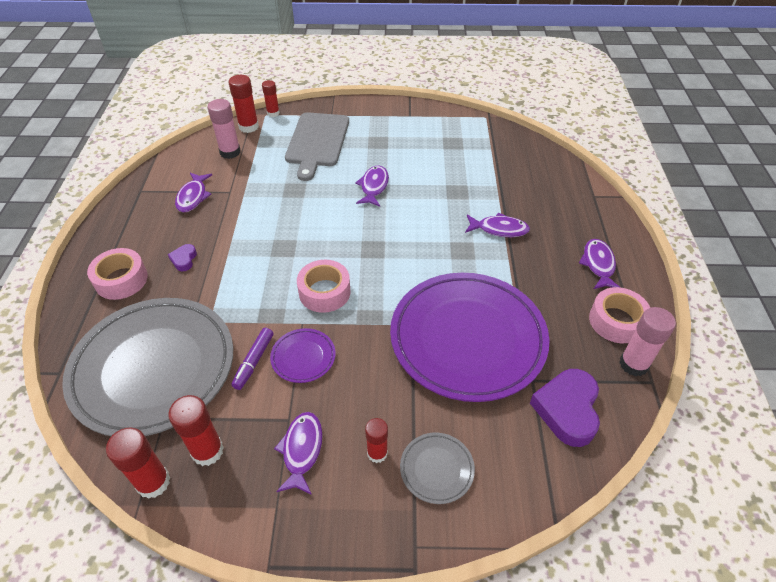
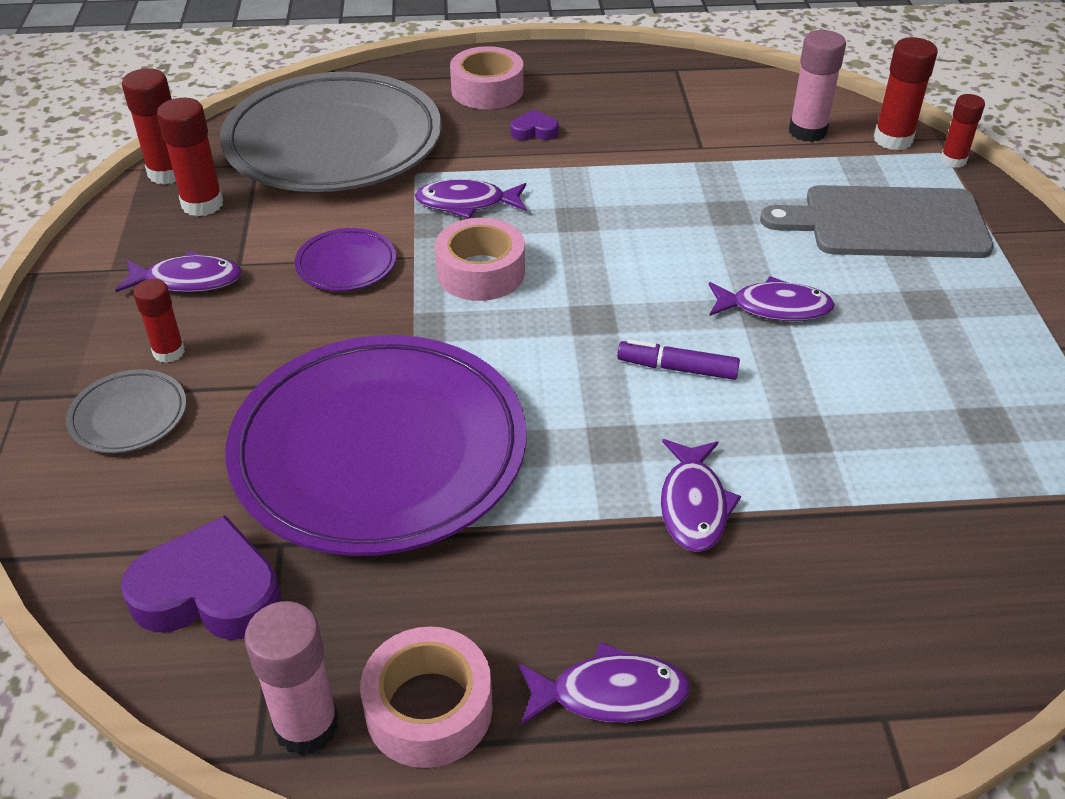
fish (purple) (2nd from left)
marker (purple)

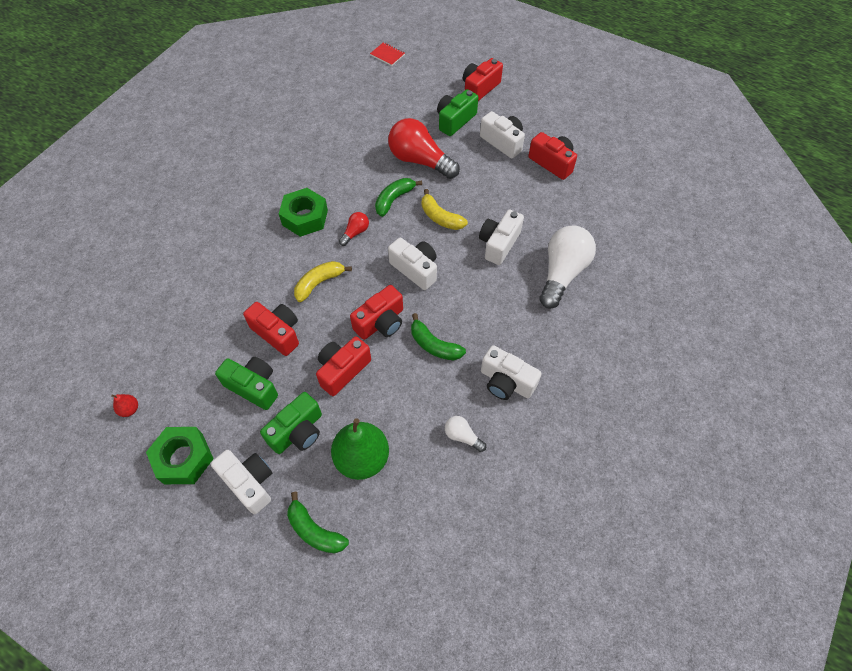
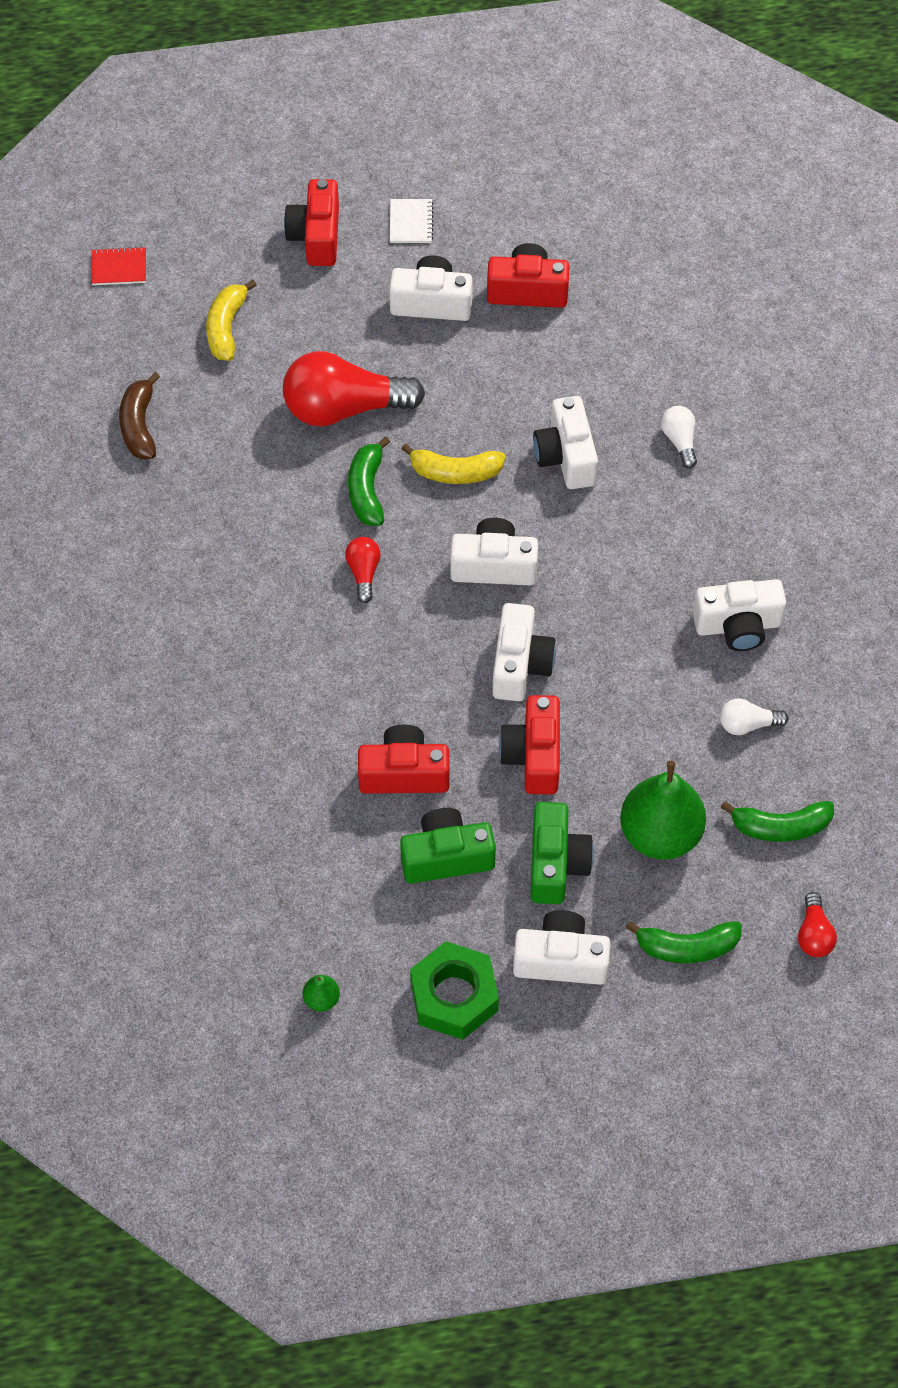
nut (green) (2nd from left in the first image)
camera (green) (3rd from left in the first image)
banana (brown)
notebook (white)
light bulb (red) (3rd from left)
banana (yellow) (1st from left)
banana (green) (3rd from left)
pear (green) (1st from left)
camera (white) (3rd from left)
light bulb (white) (1st from left)

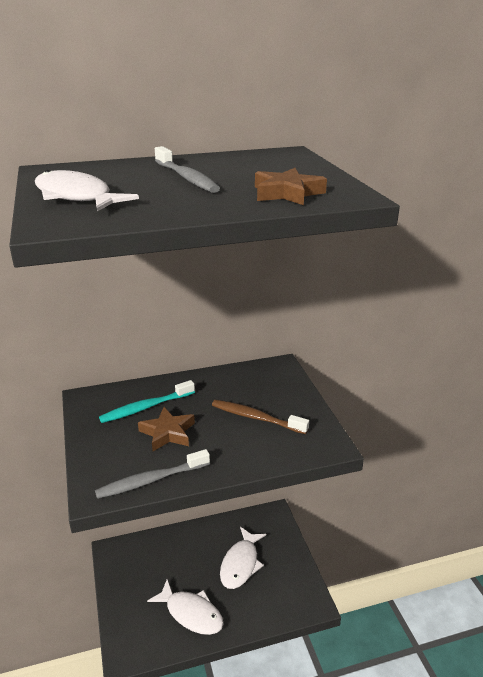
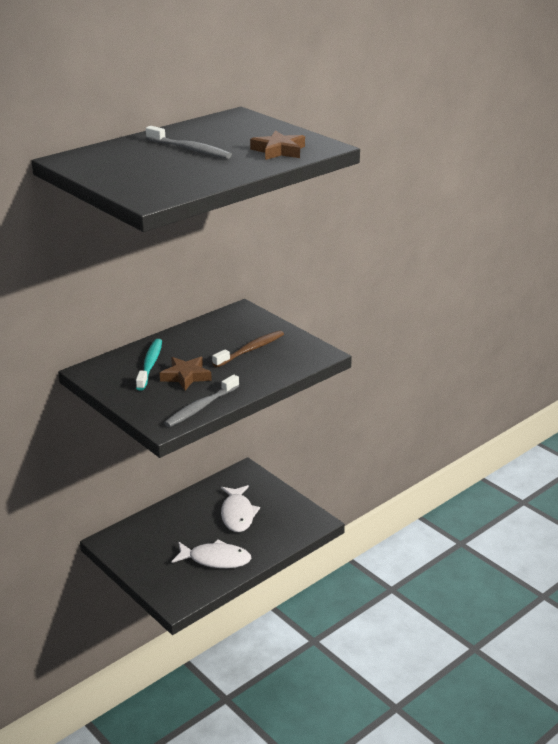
fish (white) (1st from left in the first image)
toothbrush (turquoise)
toothbrush (brown)

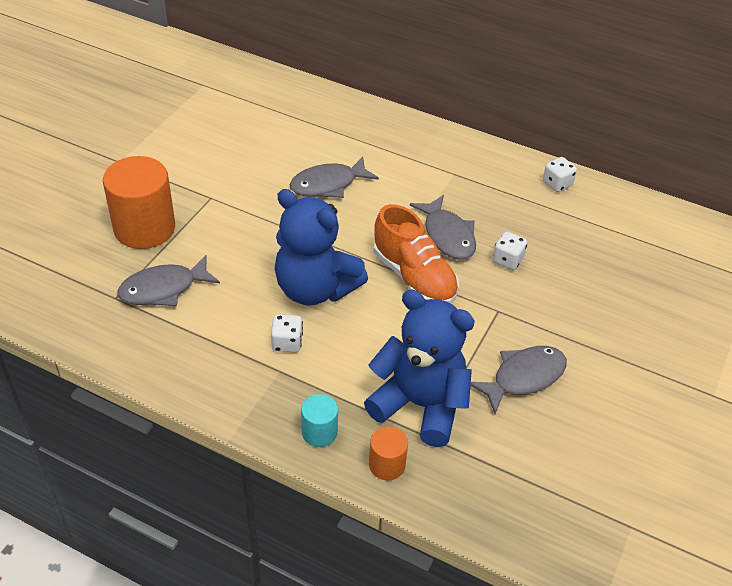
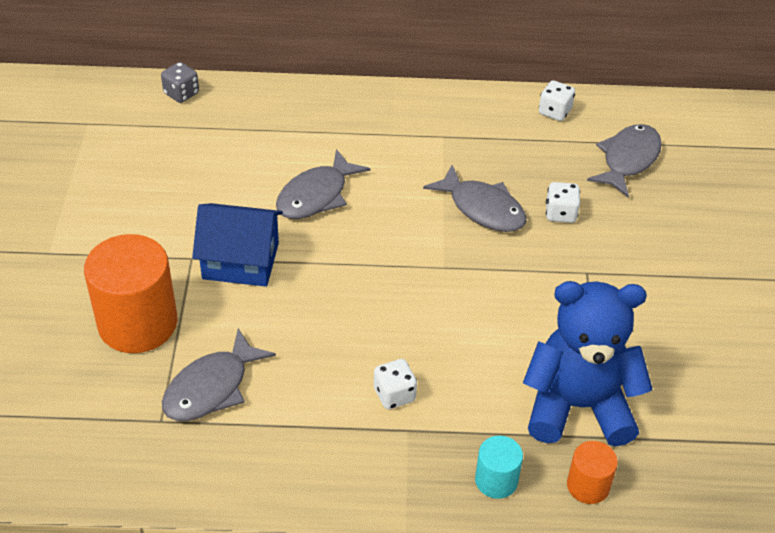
teddy bear (blue) (1st from left in the first image)
shoe (orange)
dice (grey)
house (blue)
fish (grey) (4th from left)

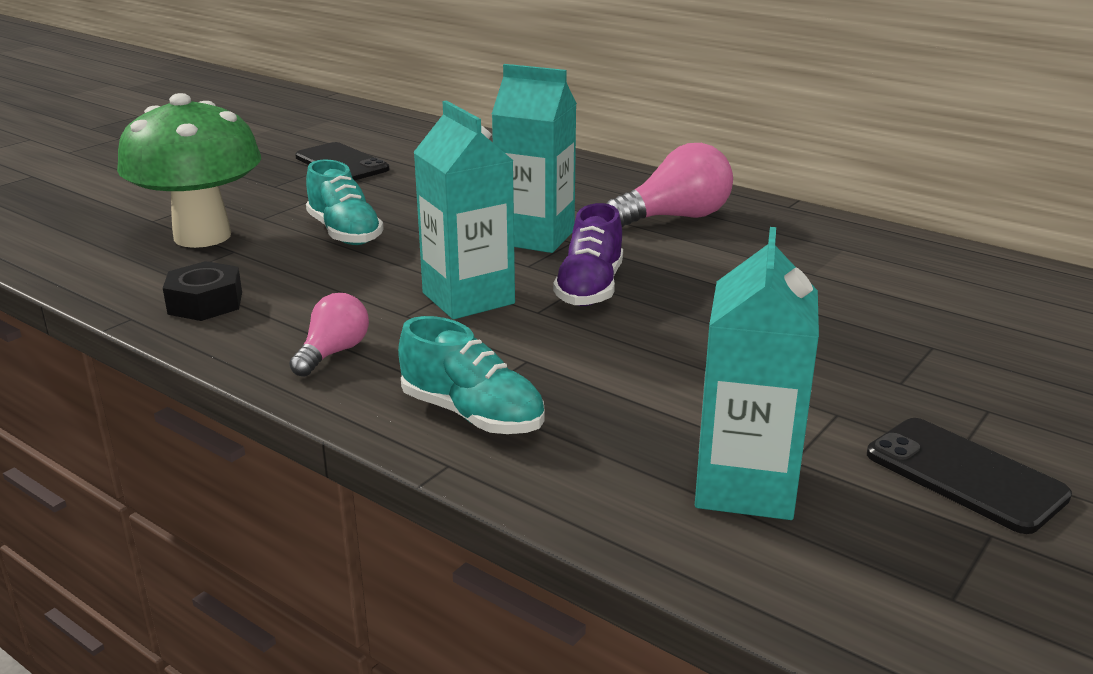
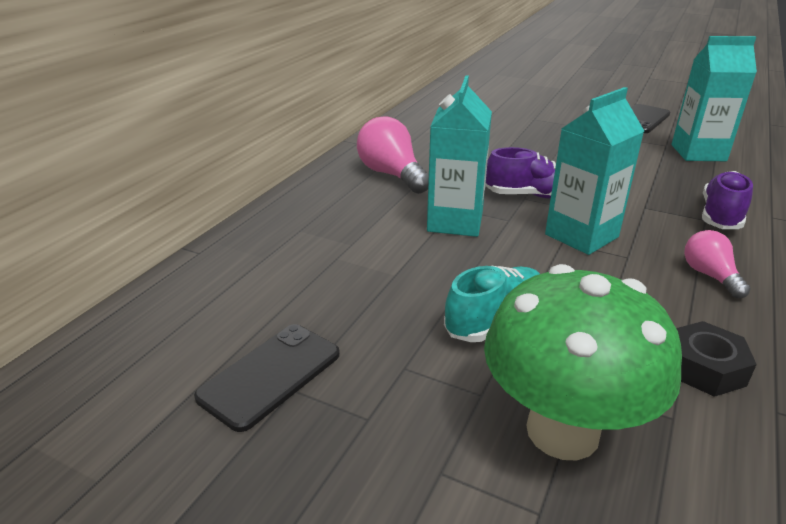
shoe (purple) (2nd from left)
light bulb (pink) (2nd from left)

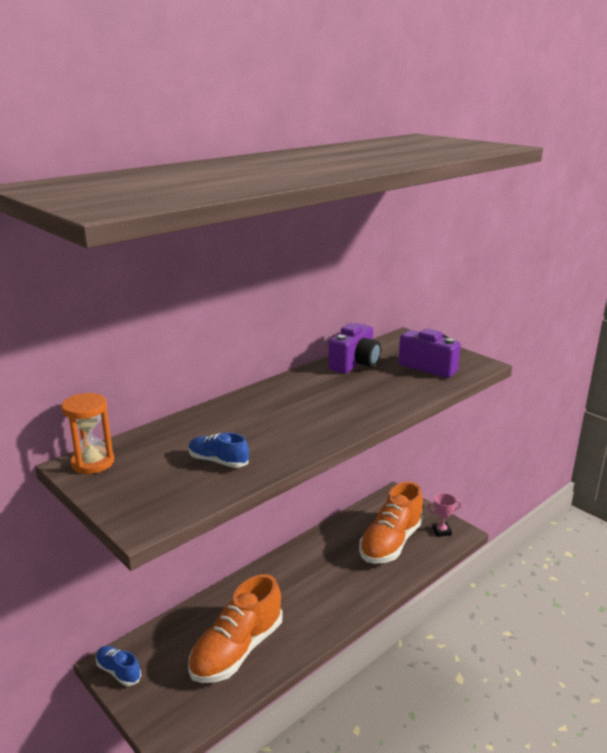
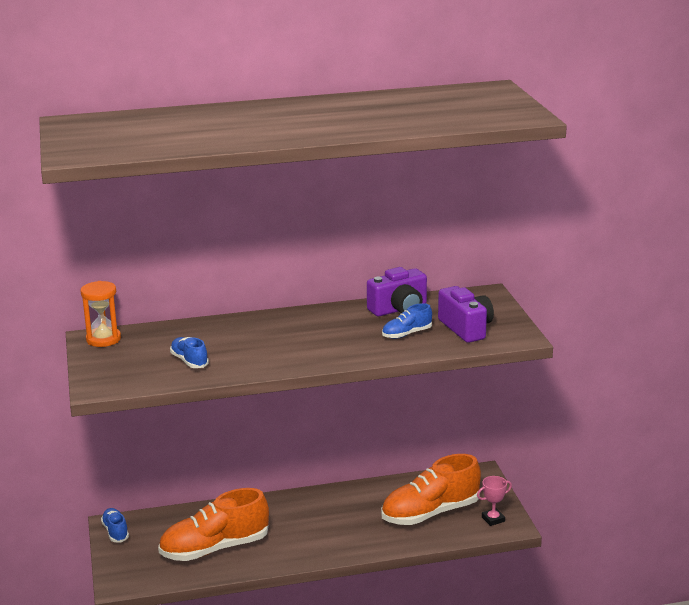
shoe (blue) (3rd from left)
trophy (pink)

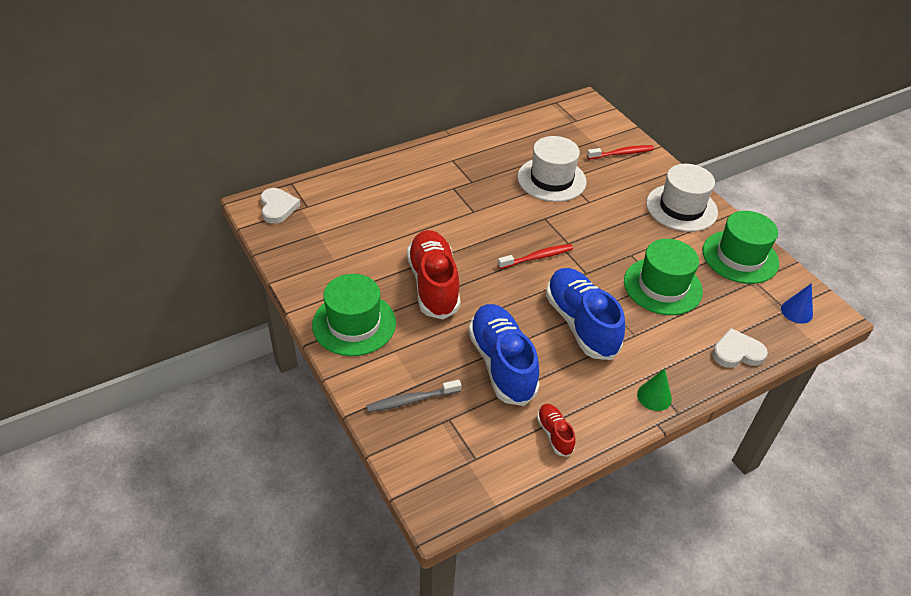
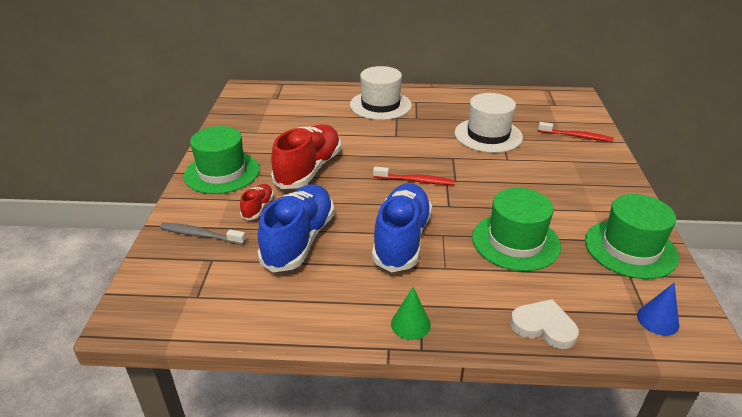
heart (white) (1st from left in the first image)
shoe (red) (1st from left)
hat (white) (1st from left)

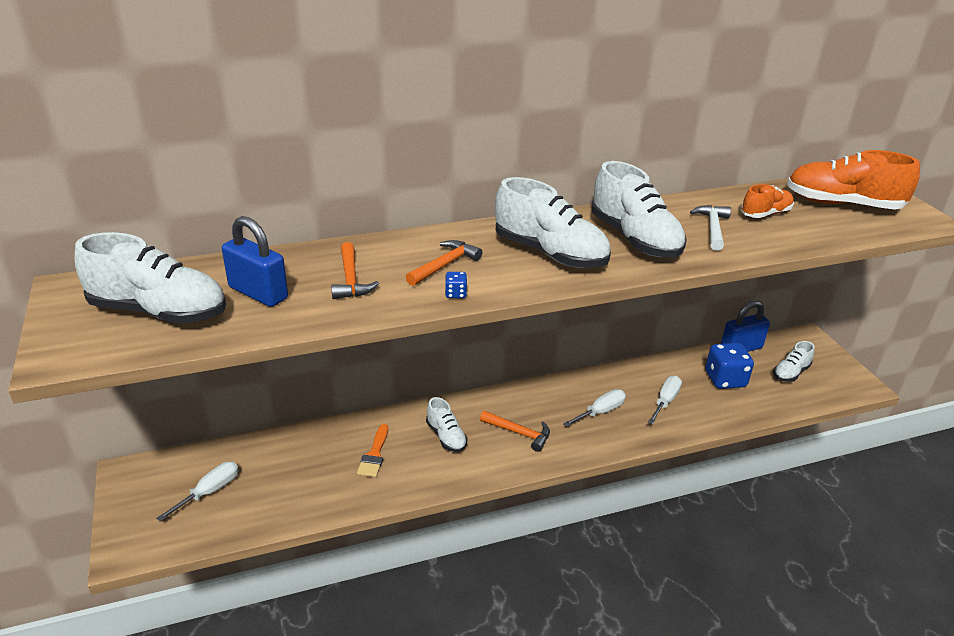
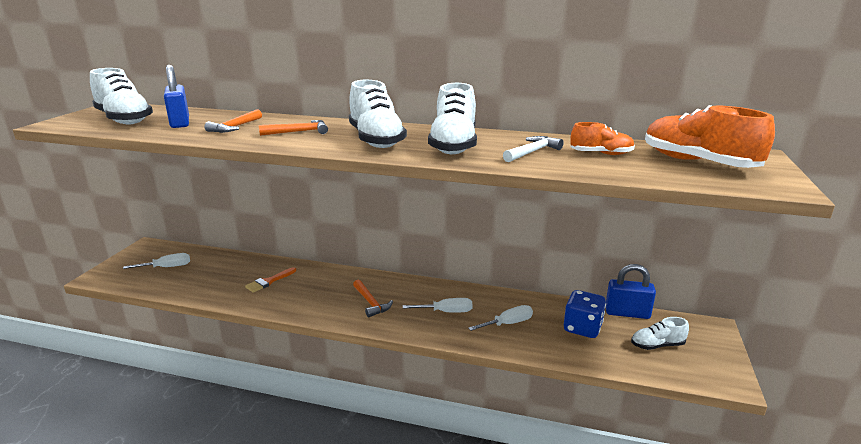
shoe (white) (2nd from left in the first image)
dice (blue) (1st from left in the first image)

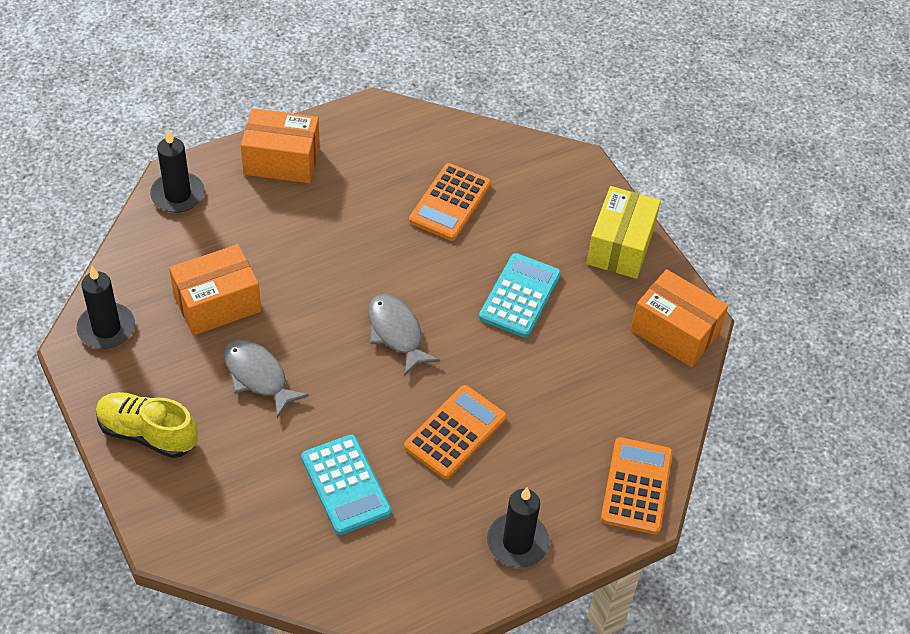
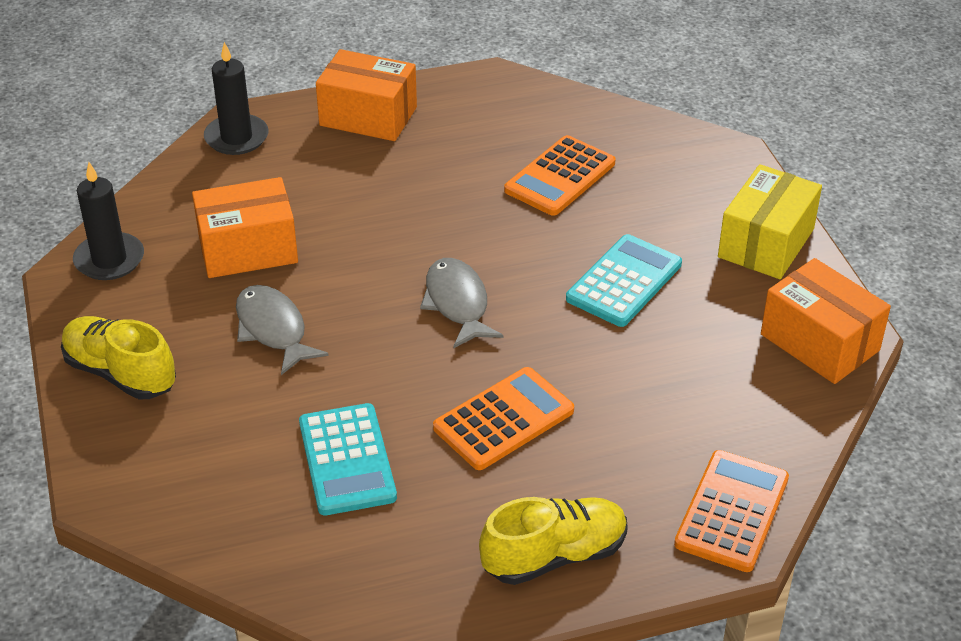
shoe (yellow) (2nd from left)

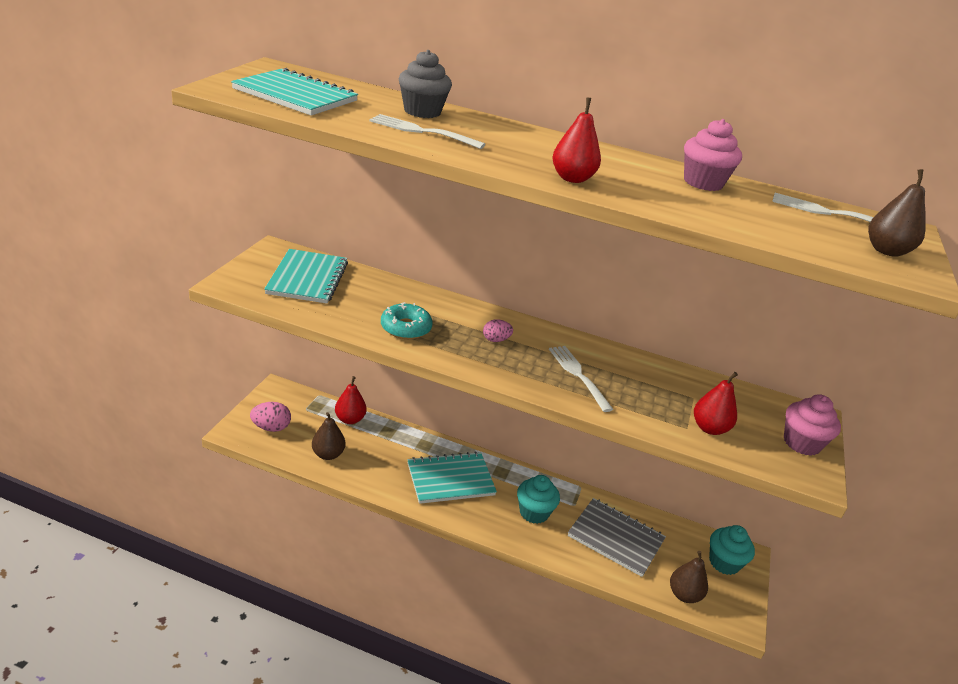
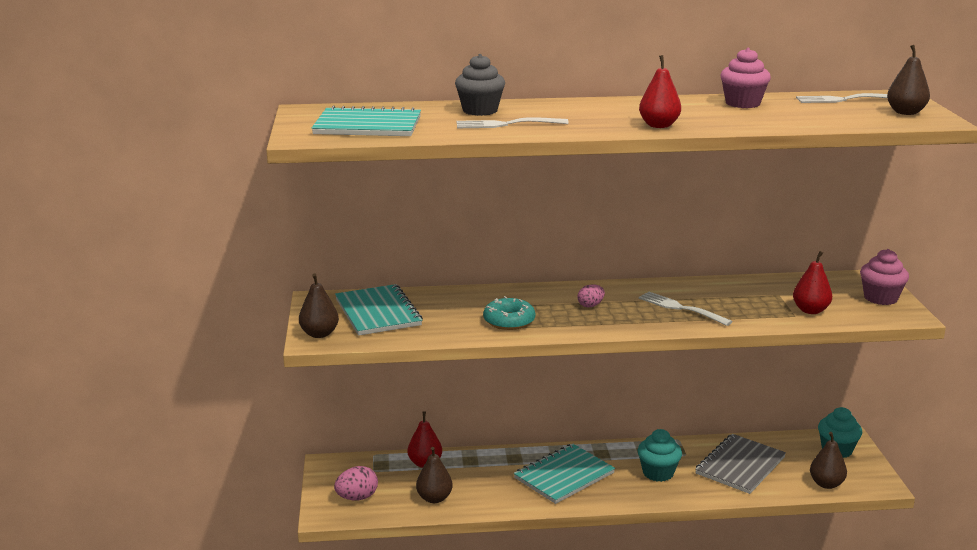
pear (brown) (1st from left)
notebook (grey)

